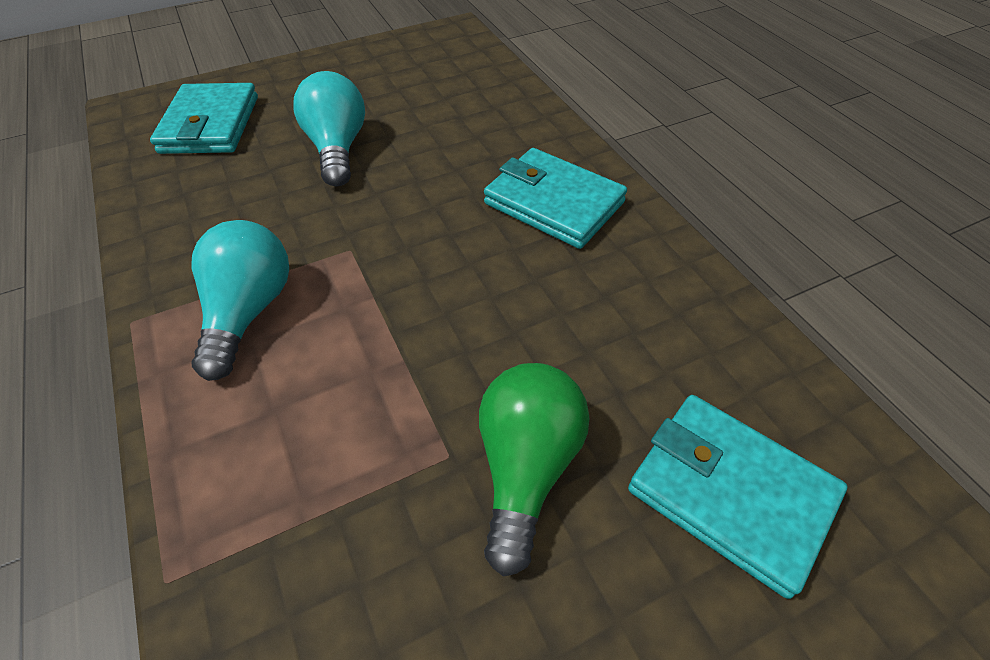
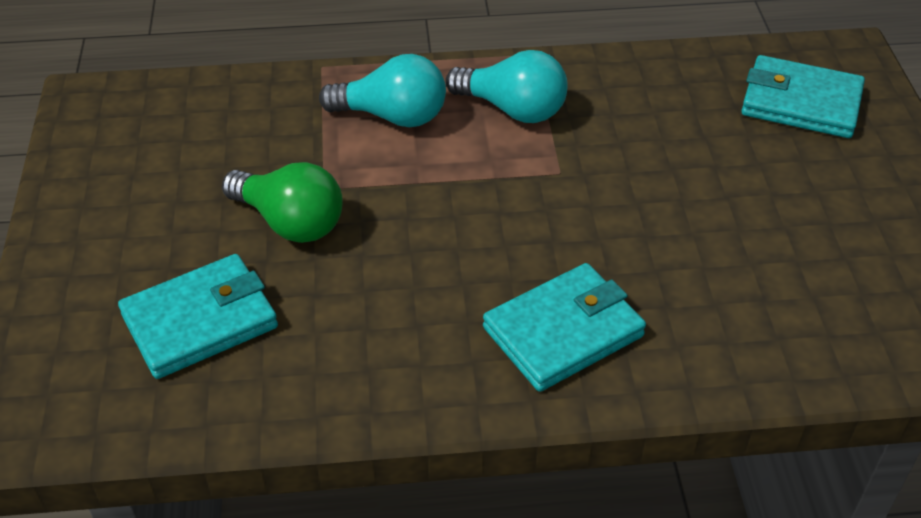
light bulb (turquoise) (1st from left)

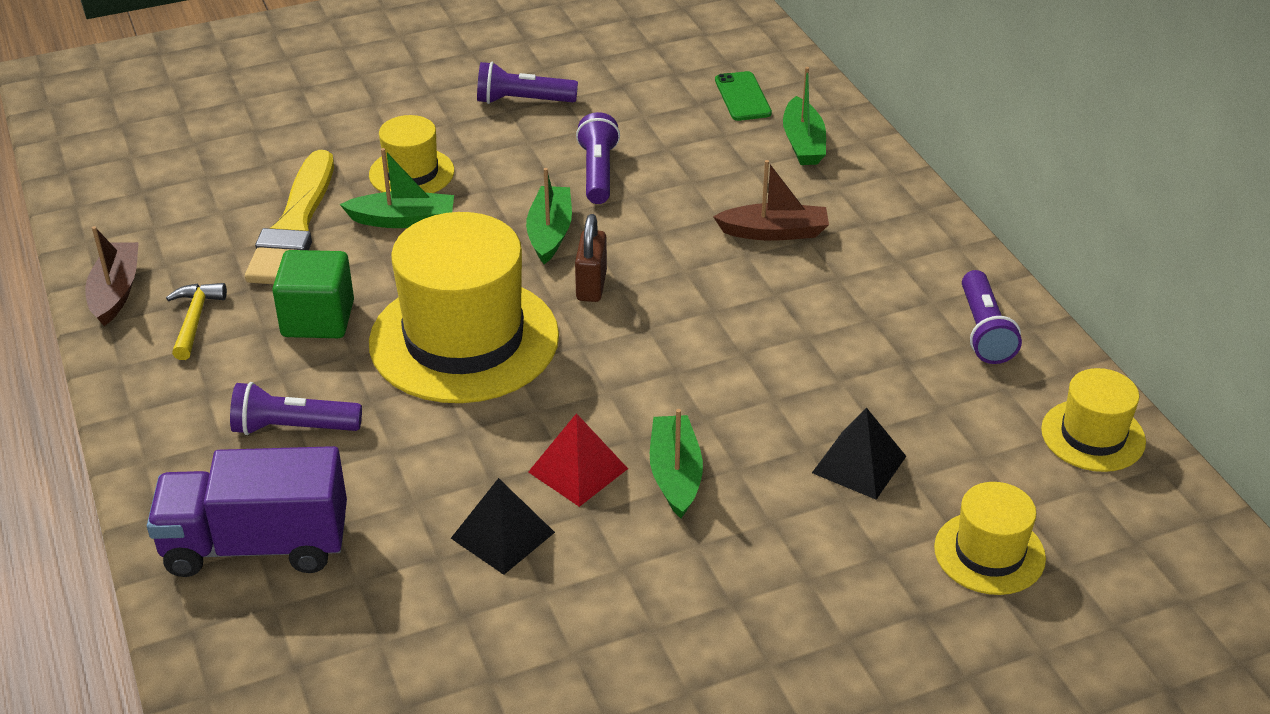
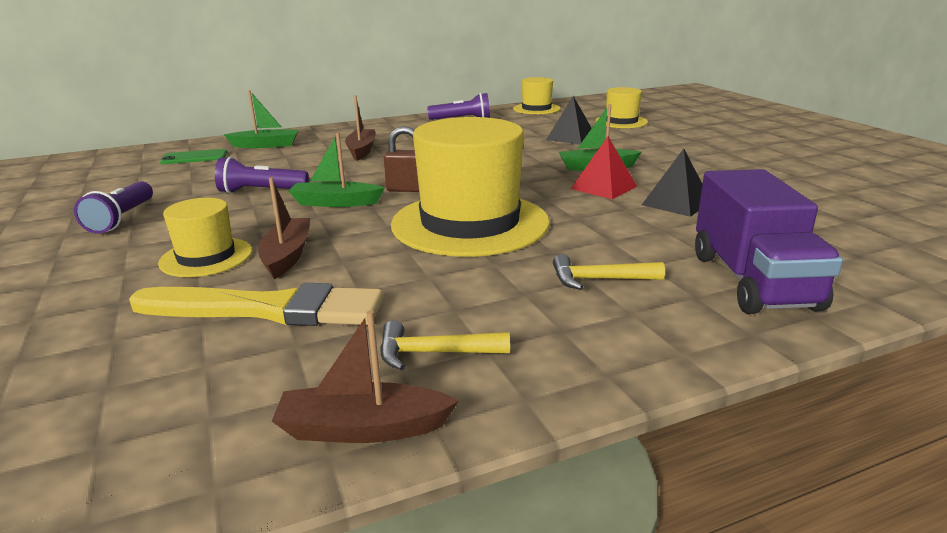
cube (green)
hammer (yellow) (2nd from left)
boat (brown) (1st from left)

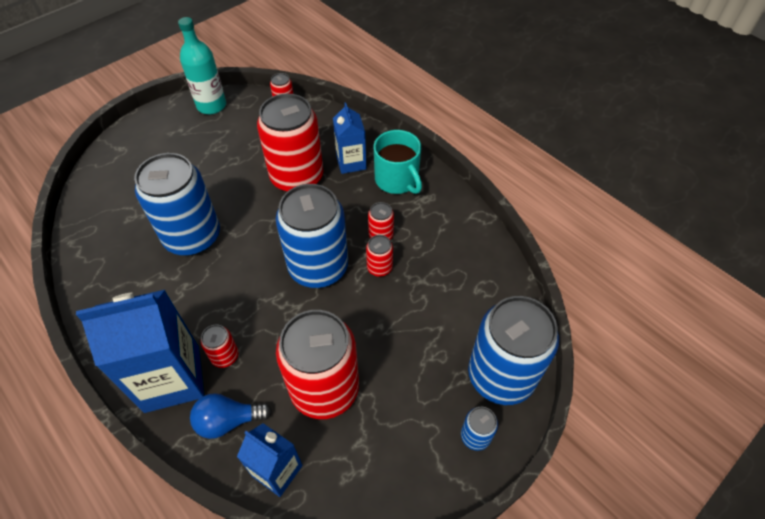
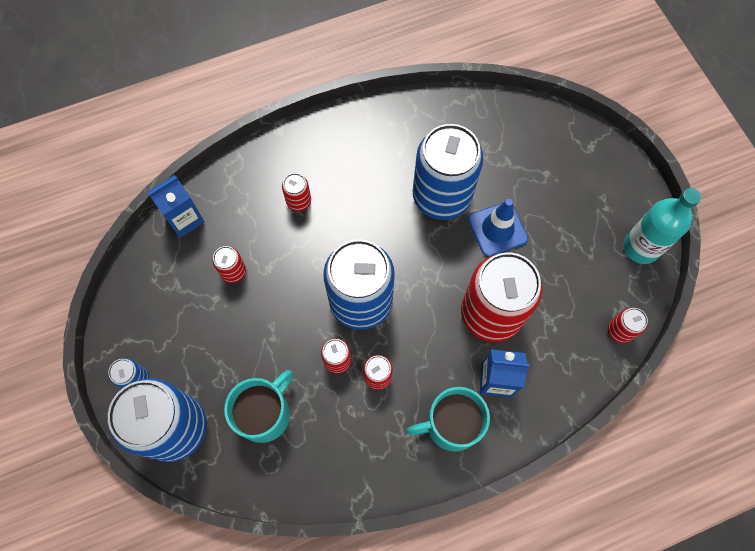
carton (blue) (1st from left in the first image)
light bulb (blue)
mug (turquoise) (1st from left)
traffic cone (blue)
can (red) (1st from left)

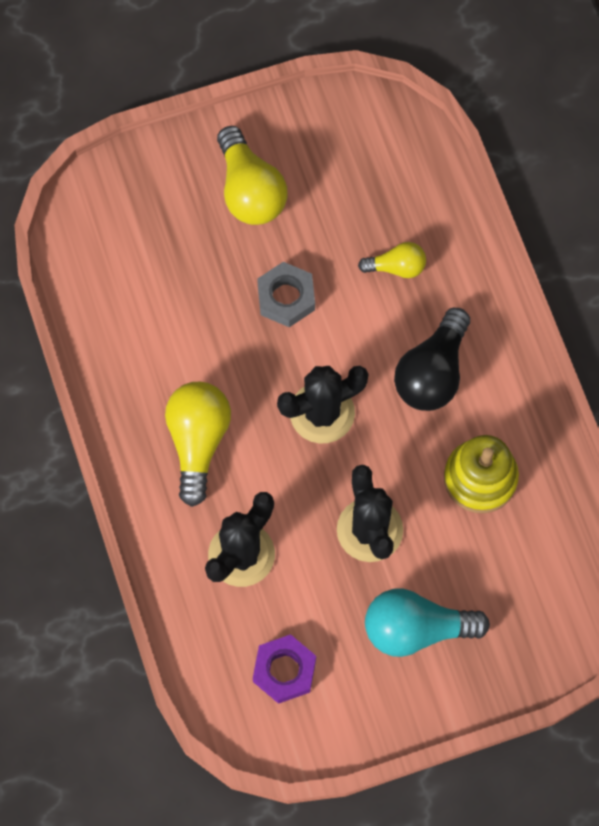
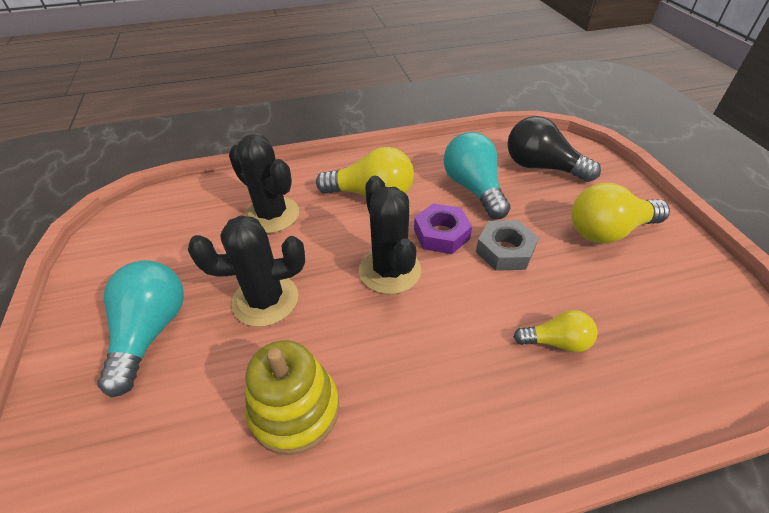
light bulb (turquoise) (2nd from left)
nut (purple)
light bulb (black)
light bulb (yellow) (2nd from left)

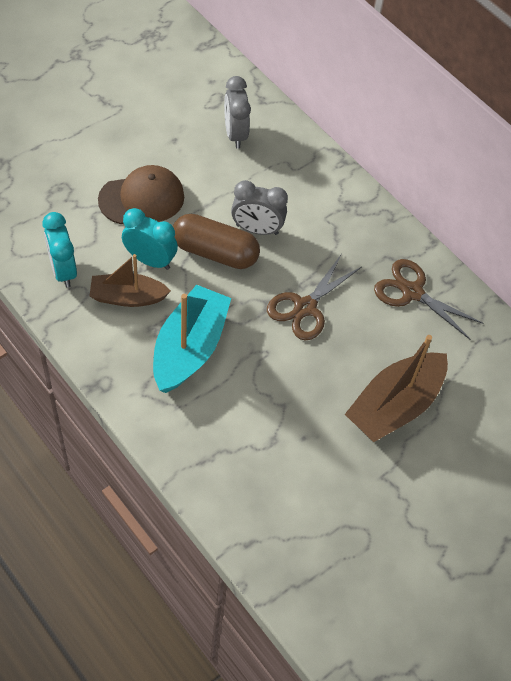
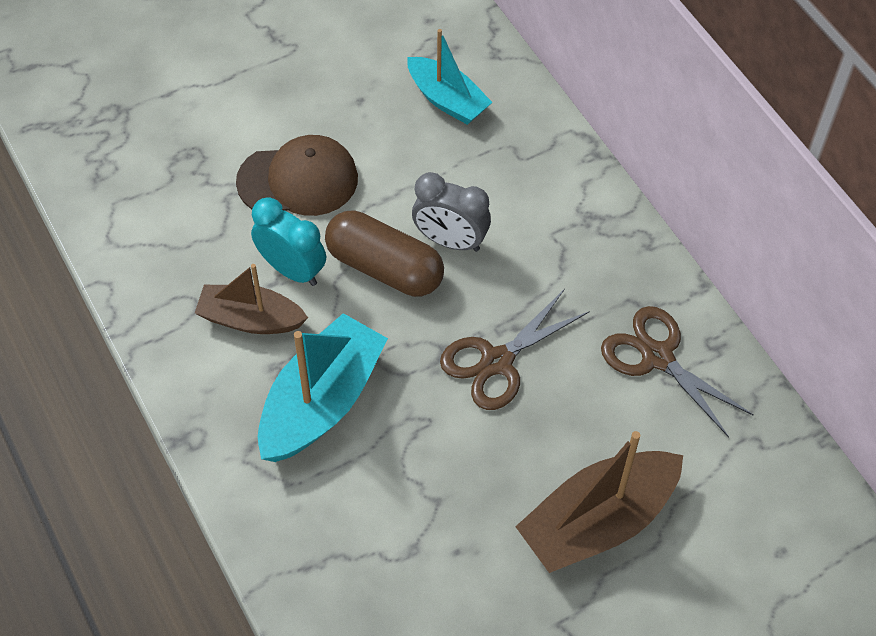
clock (turquoise) (1st from left in the first image)
boat (turquoise) (2nd from left)

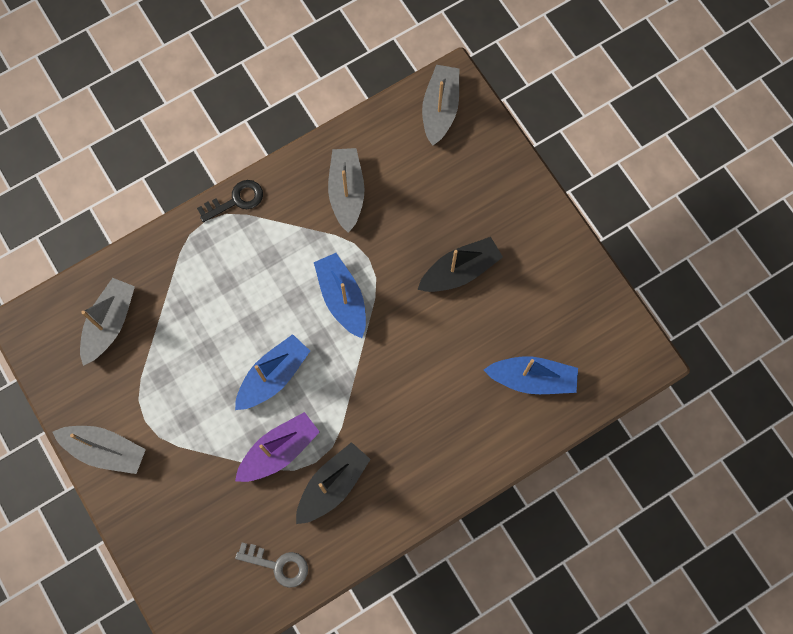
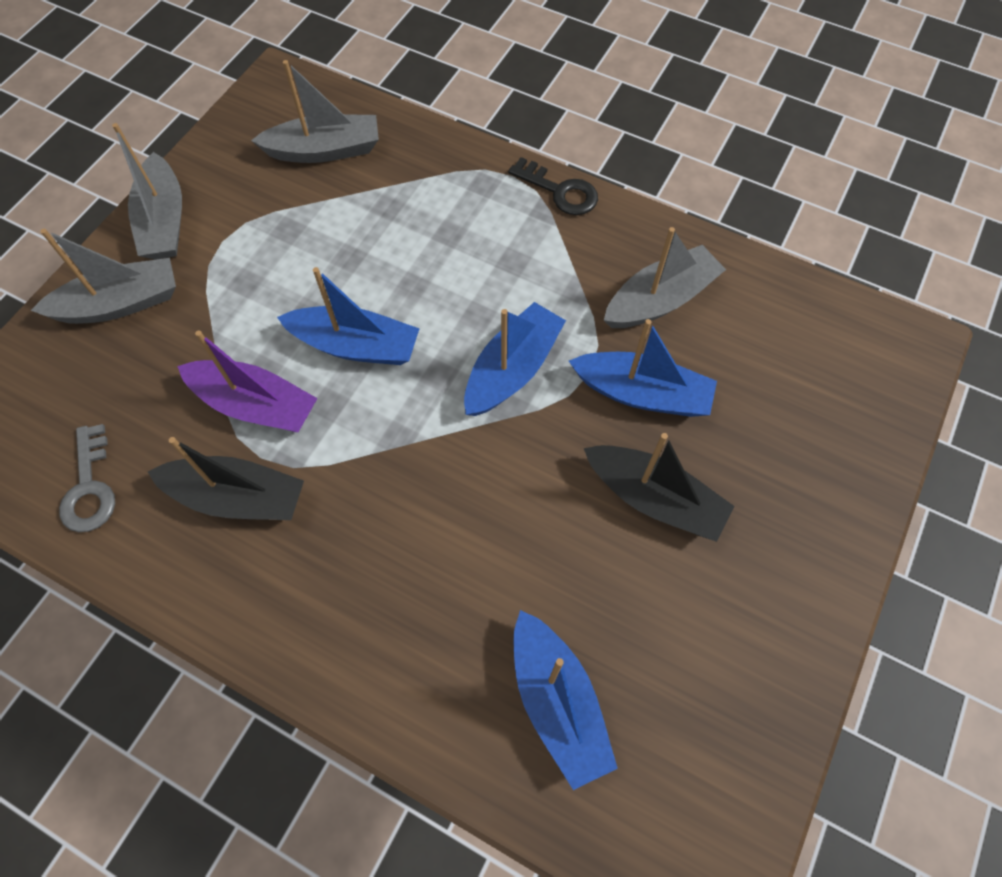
boat (blue) (4th from left)
boat (grey) (1st from left)

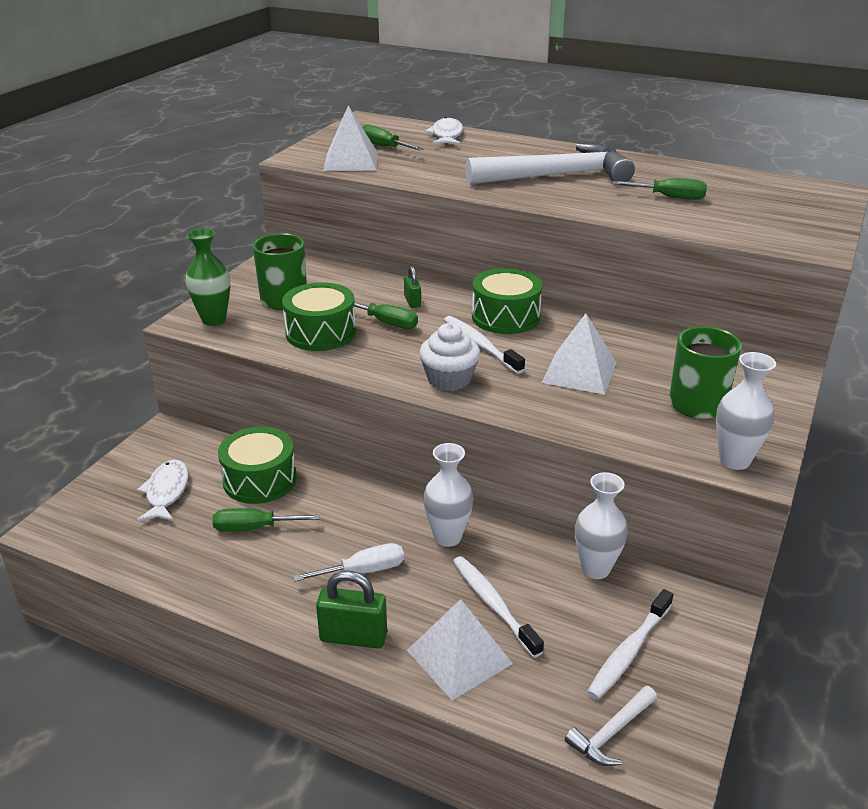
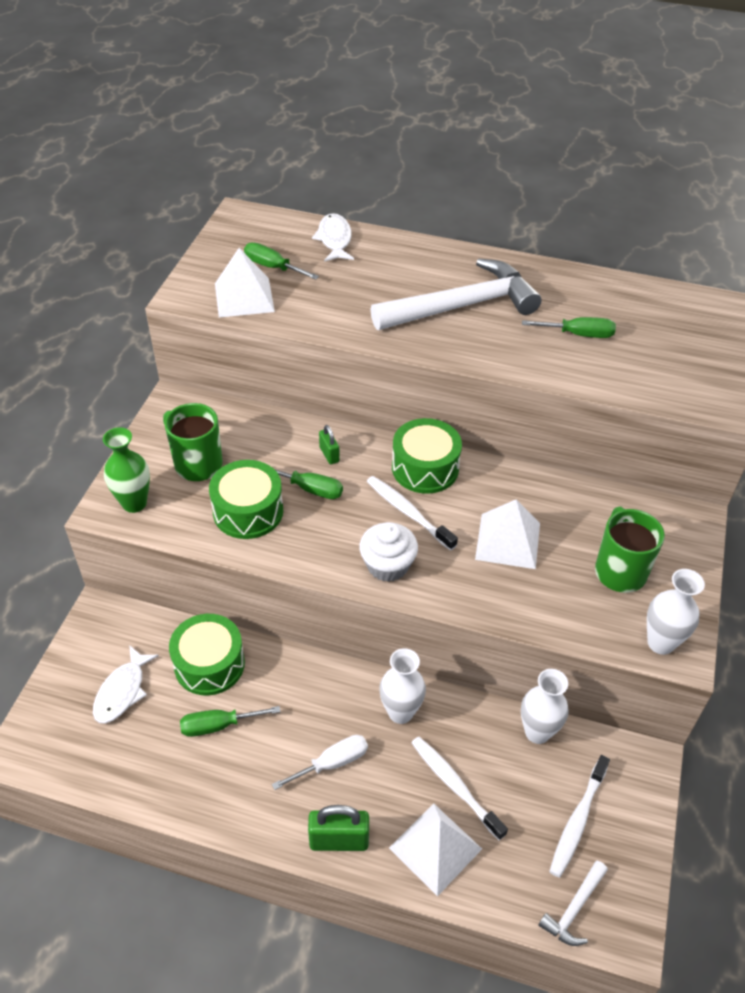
fish (white) (1st from left)

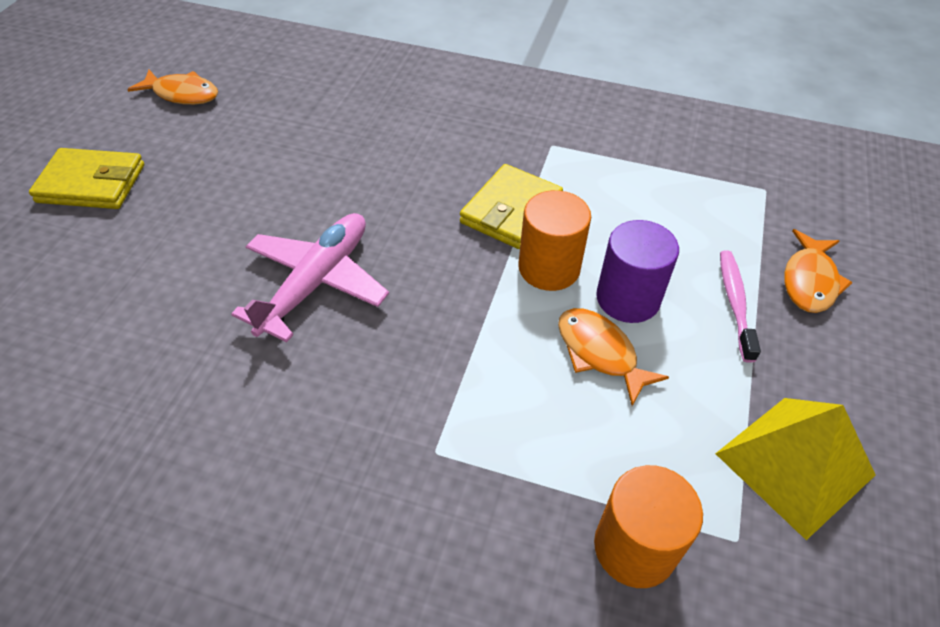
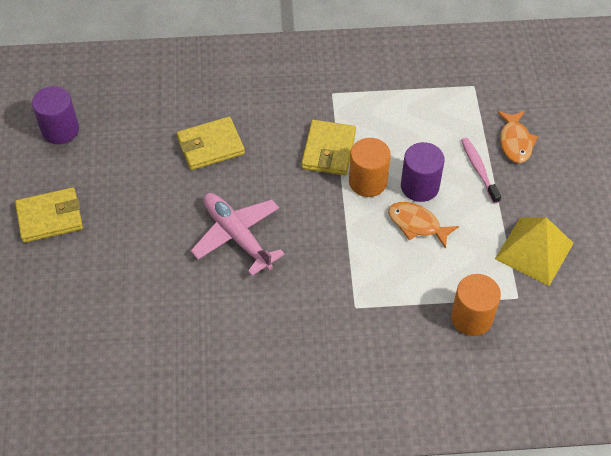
wallet (yellow) (2nd from left)
cylinder (purple) (1st from left)
plane (pink)

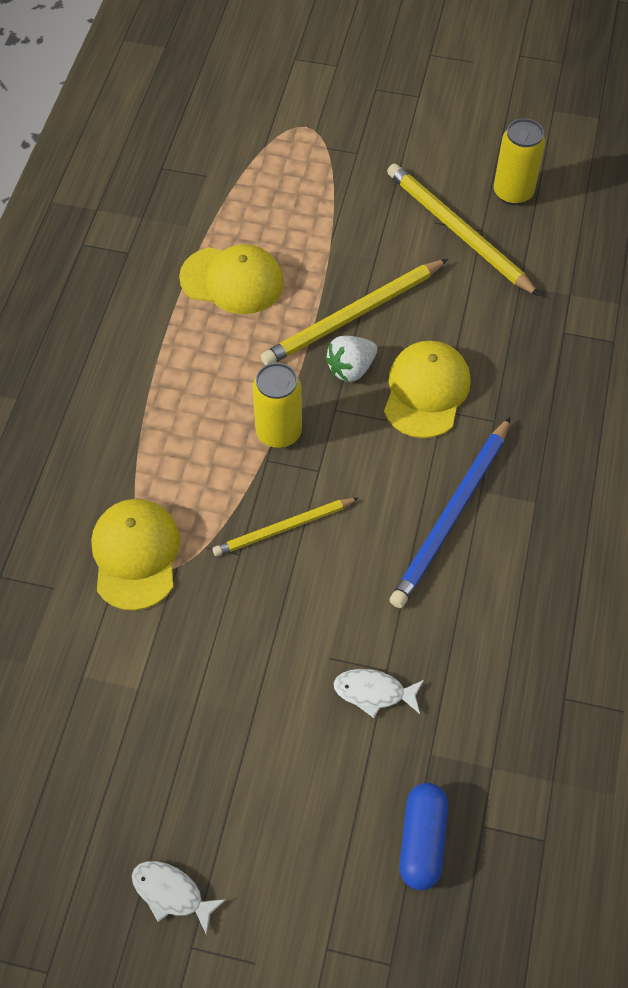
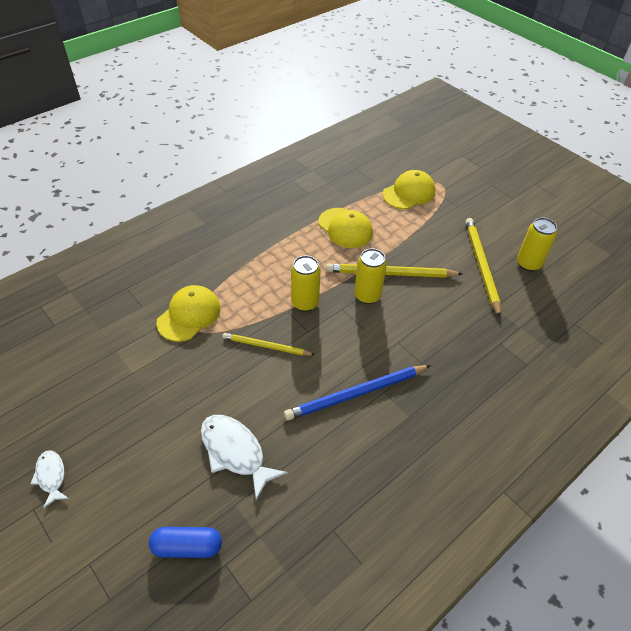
cap (yellow) (3rd from left)
can (yellow) (2nd from left)
capsule (blue)
fish (white) (2nd from left)

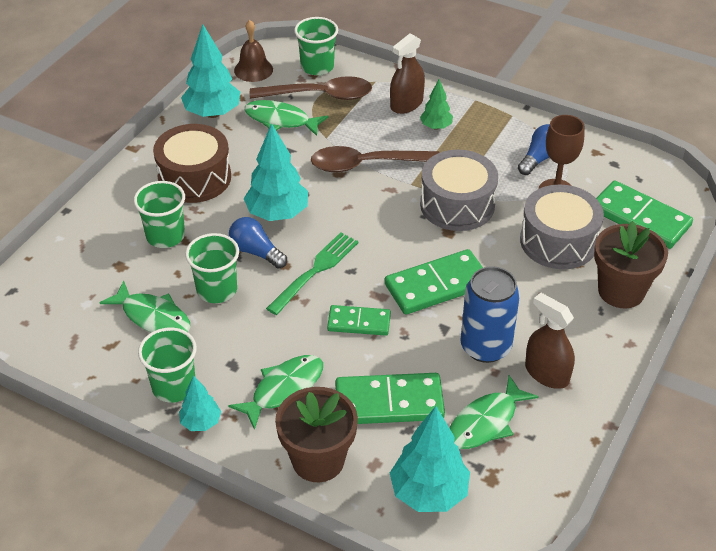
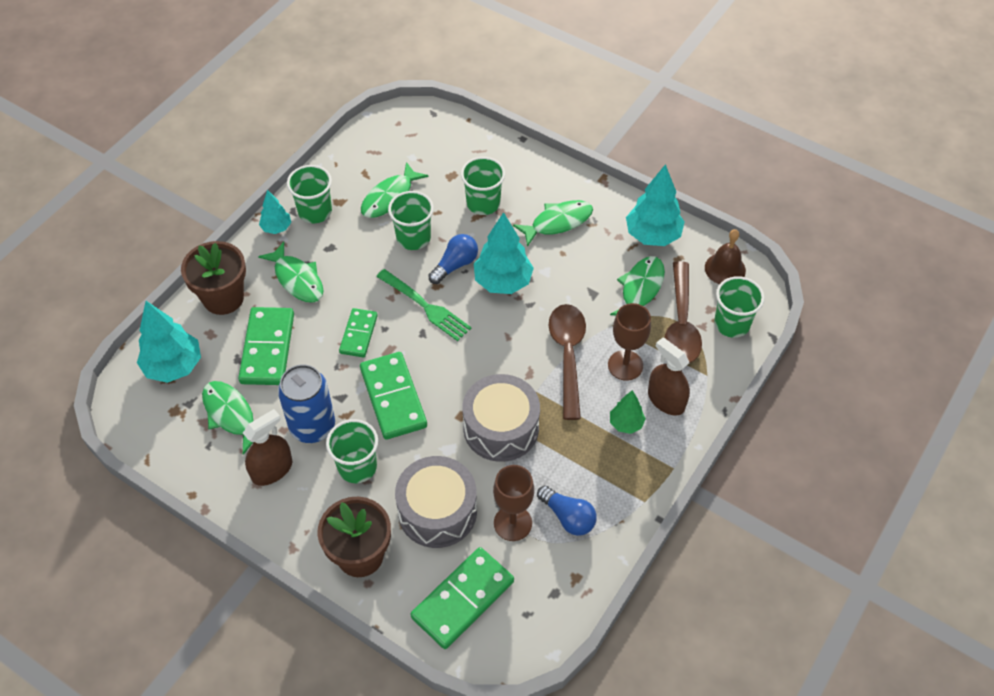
cup (green) (2nd from left)
goblet (brown) (2nd from left)
fish (green) (4th from left)

